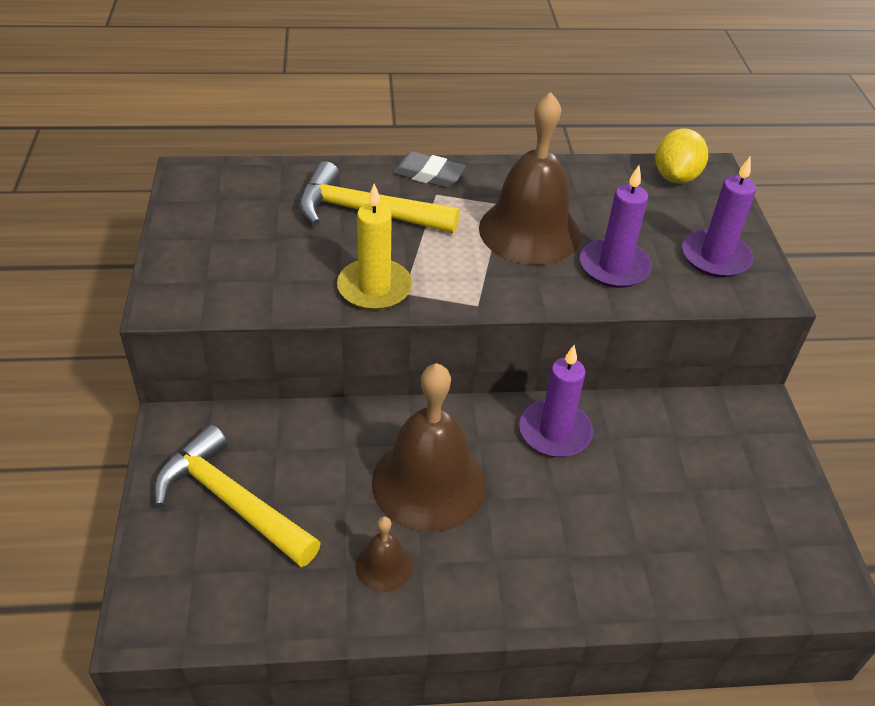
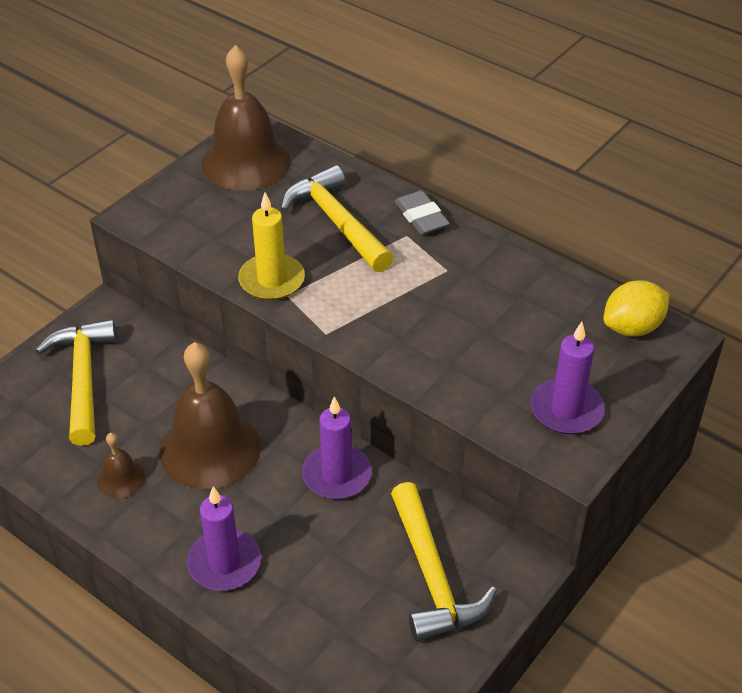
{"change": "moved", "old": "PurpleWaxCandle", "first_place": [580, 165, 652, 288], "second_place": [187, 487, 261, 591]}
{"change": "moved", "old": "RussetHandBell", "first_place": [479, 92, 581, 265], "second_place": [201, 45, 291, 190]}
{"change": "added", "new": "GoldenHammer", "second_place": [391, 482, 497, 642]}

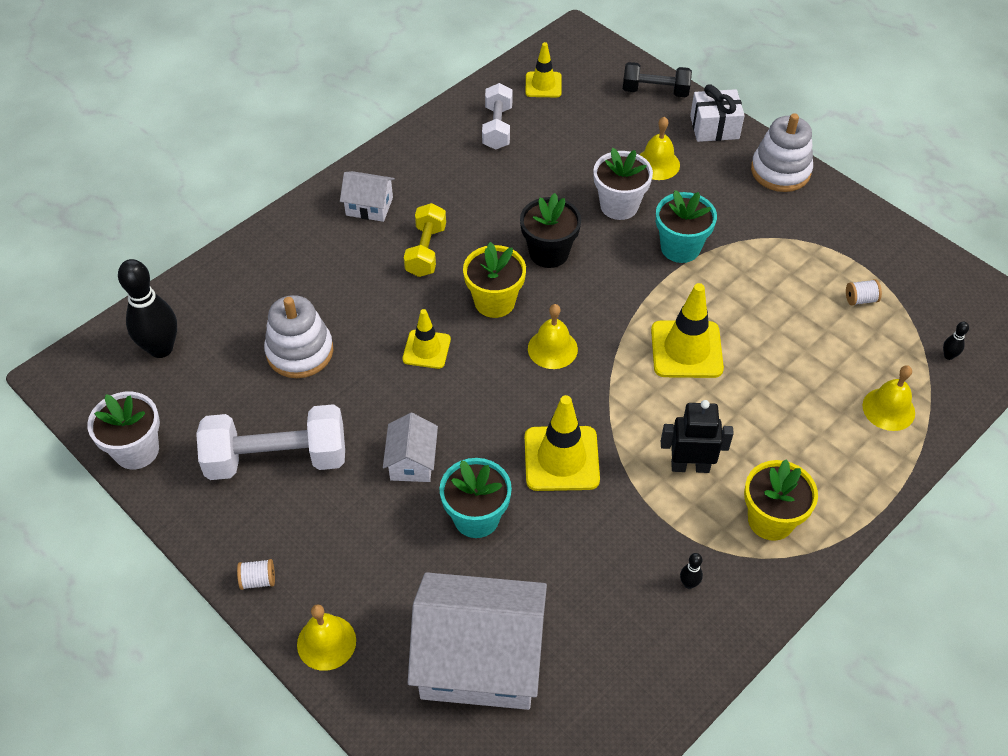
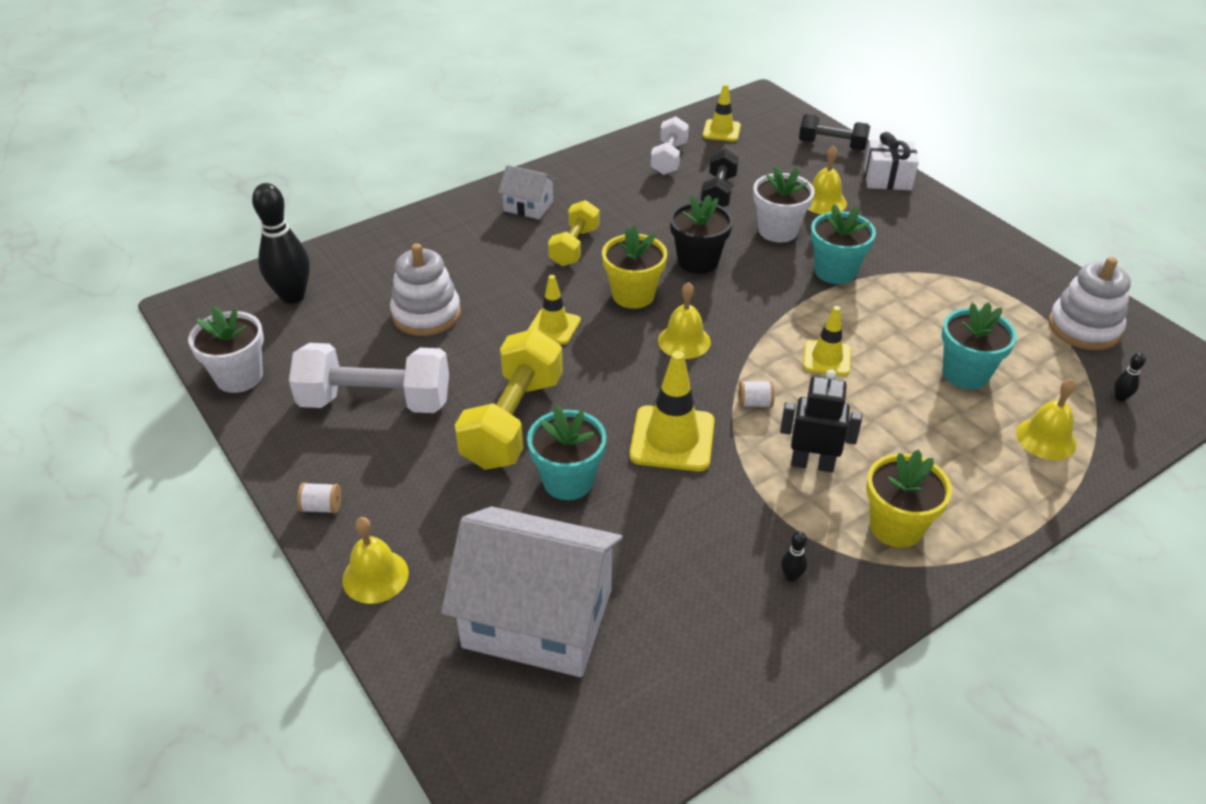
{"change": "replaced", "old": "PureWhiteCottage", "new": "GoldenHandWeight", "first_place": [383, 413, 438, 482], "second_place": [455, 329, 563, 470]}
{"change": "added", "new": "JetBlackHandWeight", "second_place": [701, 149, 739, 207]}
{"change": "moved", "old": "PureWhiteSpool", "first_place": [846, 279, 882, 306], "second_place": [738, 381, 775, 408]}
{"change": "resized", "old": "GoldenSafetyCone", "first_place": [651, 283, 724, 378], "second_place": [803, 306, 851, 376], "factor": 0.62}
{"change": "added", "new": "TurquoiseFlowerPot", "second_place": [942, 302, 1017, 389]}
{"change": "moved", "old": "PureWhiteStackingRings", "first_place": [751, 113, 813, 192], "second_place": [1049, 257, 1131, 350]}

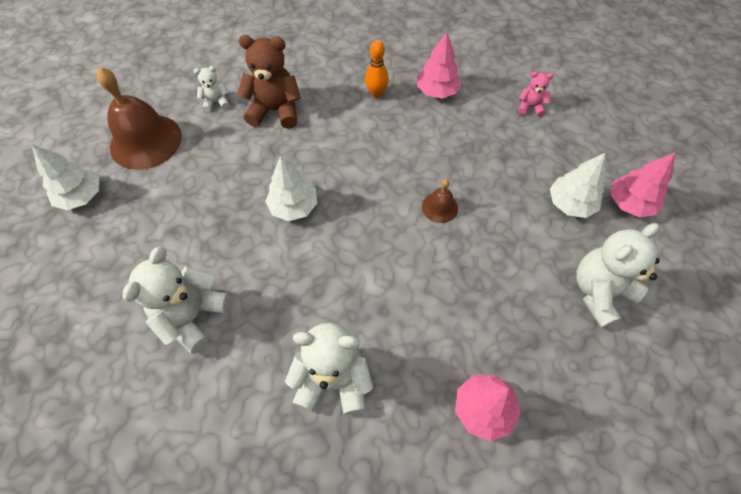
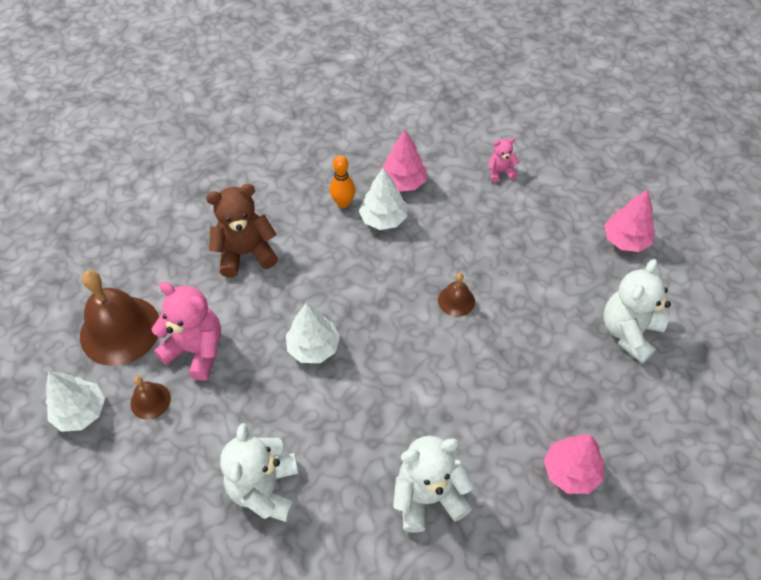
{"change": "added", "new": "RussetHandBell", "second_place": [130, 376, 171, 419]}
{"change": "added", "new": "RosyTeddy", "second_place": [152, 282, 221, 381]}
{"change": "moved", "old": "PureWhiteFirTree", "first_place": [550, 153, 606, 218], "second_place": [359, 168, 408, 230]}
{"change": "removed", "old": "PureWhiteTeddy", "first_place": [193, 66, 230, 112]}

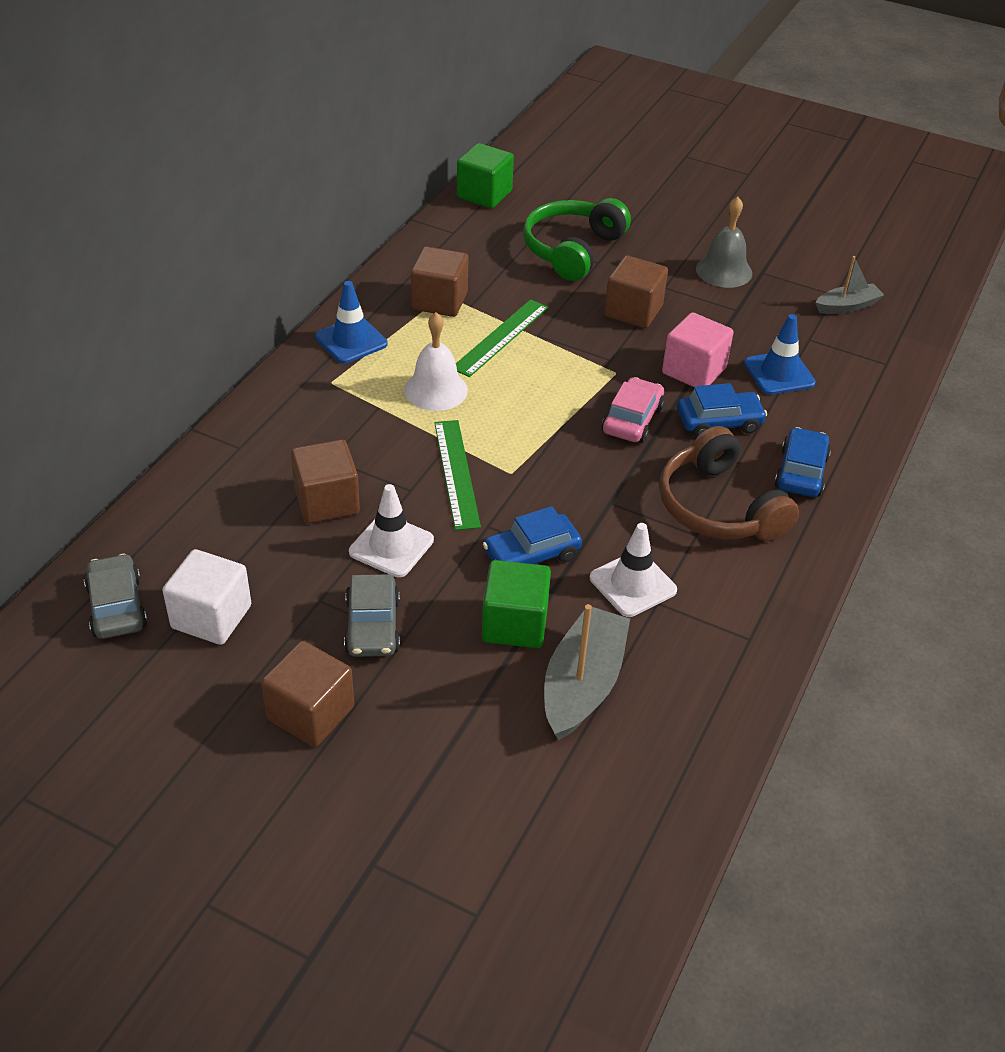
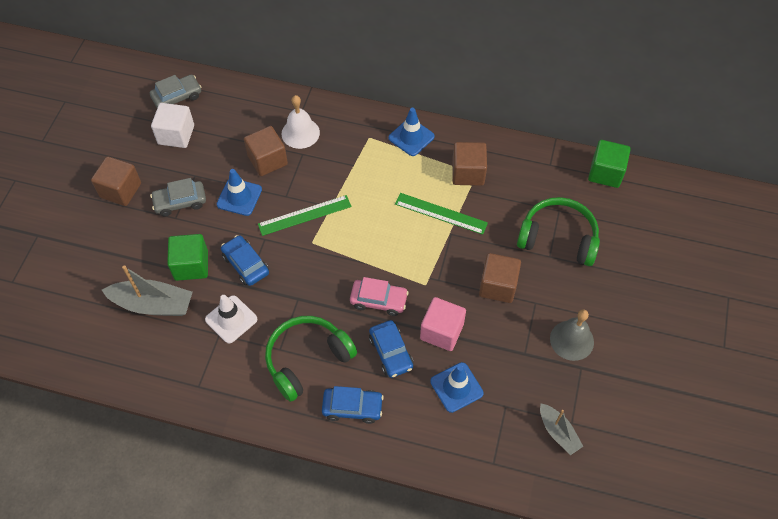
{"change": "recoloured", "old": "PureWhiteSafetyCone", "new": "CobaltSafetyCone", "first_place": [349, 484, 434, 577], "second_place": [217, 169, 262, 216]}
{"change": "recoloured", "old": "RussetHeadphones", "new": "EmeraldHeadphones", "first_place": [659, 426, 799, 541], "second_place": [265, 316, 357, 402]}
{"change": "moved", "old": "PureWhiteHandBell", "first_place": [404, 312, 468, 411], "second_place": [281, 95, 320, 149]}

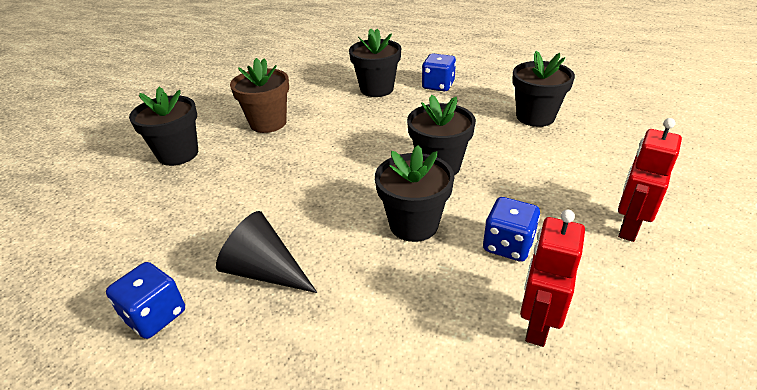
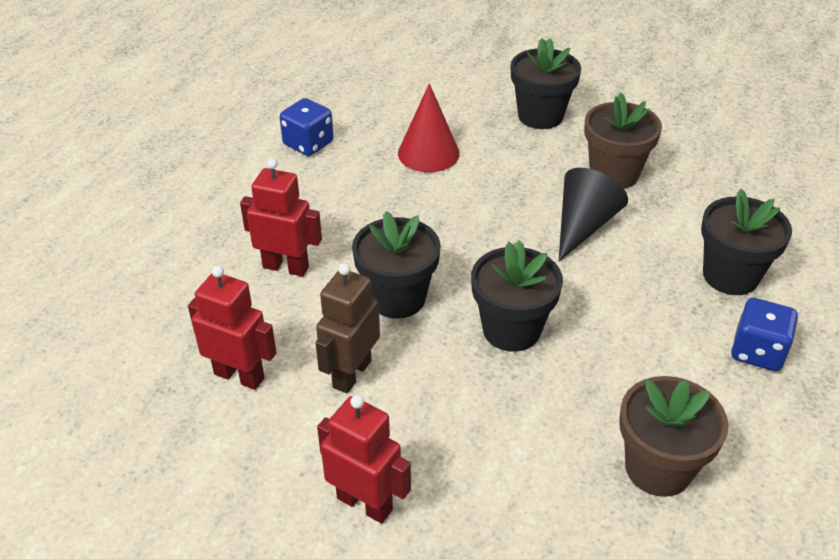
{"change": "added", "new": "RedRobotFigure", "second_place": [240, 158, 322, 277]}
{"change": "replaced", "old": "CobaltDice", "new": "RussetRobotFigure", "first_place": [483, 197, 540, 262], "second_place": [316, 263, 380, 393]}
{"change": "added", "new": "RedConeShape", "second_place": [398, 83, 460, 172]}
{"change": "moved", "old": "JetBlackConeShape", "first_place": [216, 211, 318, 293], "second_place": [559, 168, 628, 262]}
{"change": "recoloured", "old": "JetBlackFlowerPot", "new": "RussetFlowerPot", "first_place": [512, 51, 575, 127], "second_place": [619, 376, 729, 497]}

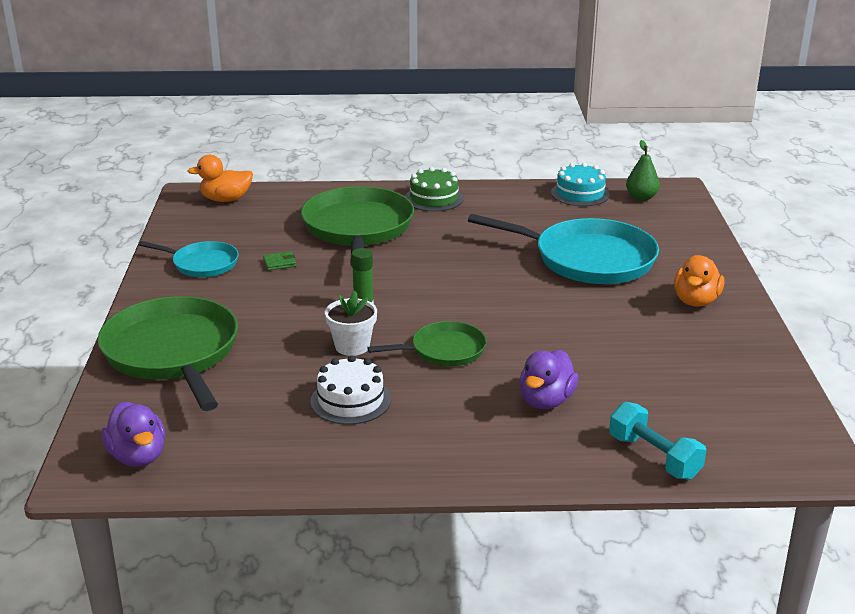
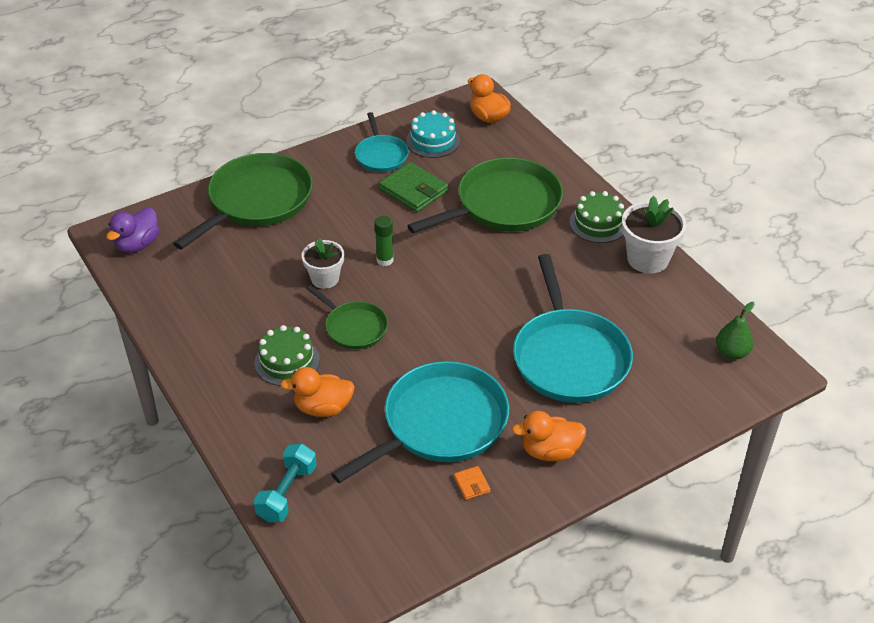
{"change": "added", "new": "EmeraldGateau", "second_place": [255, 325, 320, 386]}
{"change": "recoloured", "old": "PurpleDuck", "new": "OrangeDuck", "first_place": [519, 350, 579, 409], "second_place": [280, 367, 355, 417]}
{"change": "added", "new": "TurquoiseSkillet", "second_place": [331, 361, 509, 483]}
{"change": "resized", "old": "EmeraldBillfold", "first_place": [263, 251, 296, 271], "second_place": [379, 162, 449, 212], "factor": 2.14}
{"change": "moved", "old": "TurquoiseGateau", "first_place": [551, 163, 610, 207], "second_place": [406, 110, 460, 158]}
{"change": "added", "new": "OrangeBillfold", "second_place": [454, 466, 490, 500]}
{"change": "added", "new": "PureWhiteFlowerPot", "second_place": [622, 196, 687, 273]}
{"change": "removed", "old": "PureWhiteGateau", "first_place": [311, 355, 391, 425]}

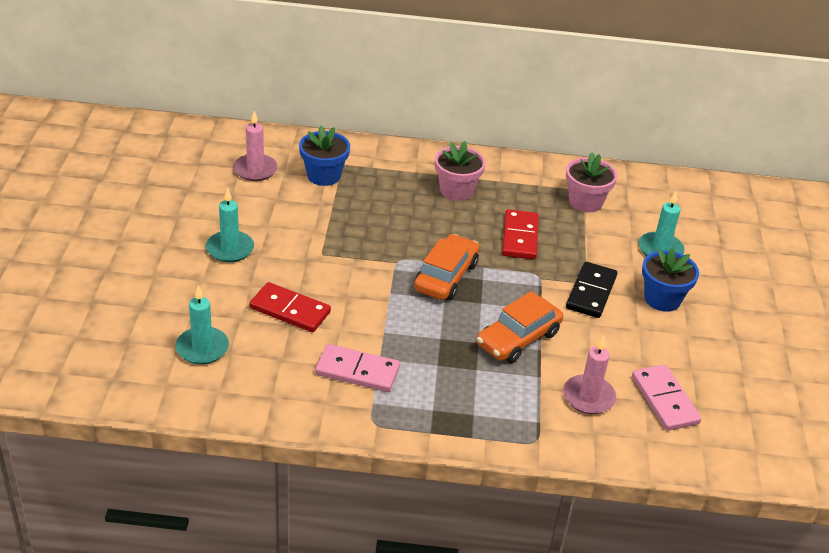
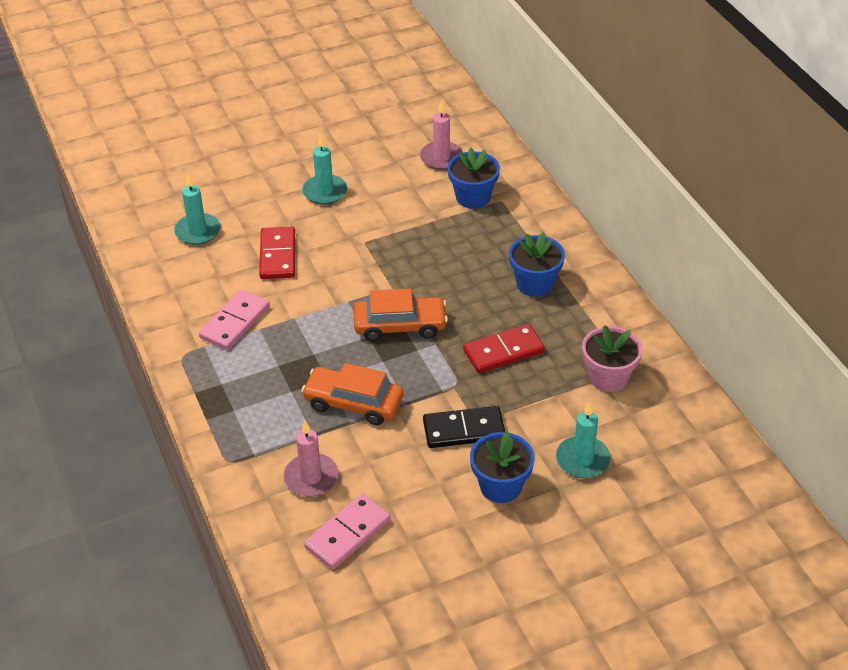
{"change": "turned", "old": "RosyDomino", "first_place": [315, 344, 400, 392], "second_place": [199, 290, 270, 350], "degrees": 45}
{"change": "recoloured", "old": "RosyFlowerPot", "new": "CobaltFlowerPot", "first_place": [435, 141, 486, 201], "second_place": [509, 232, 565, 297]}

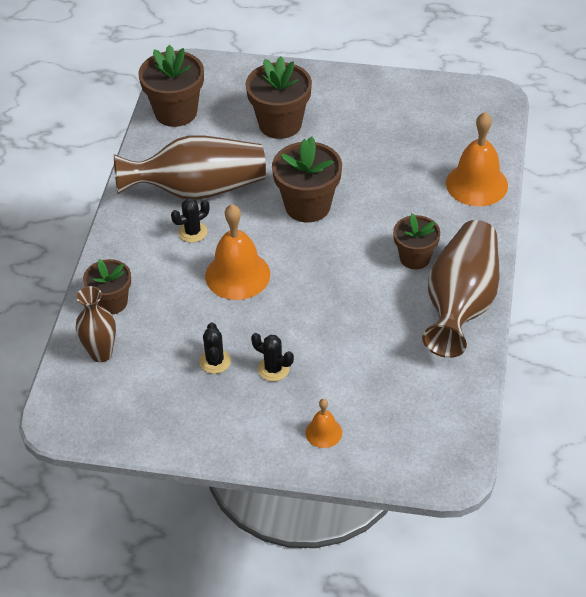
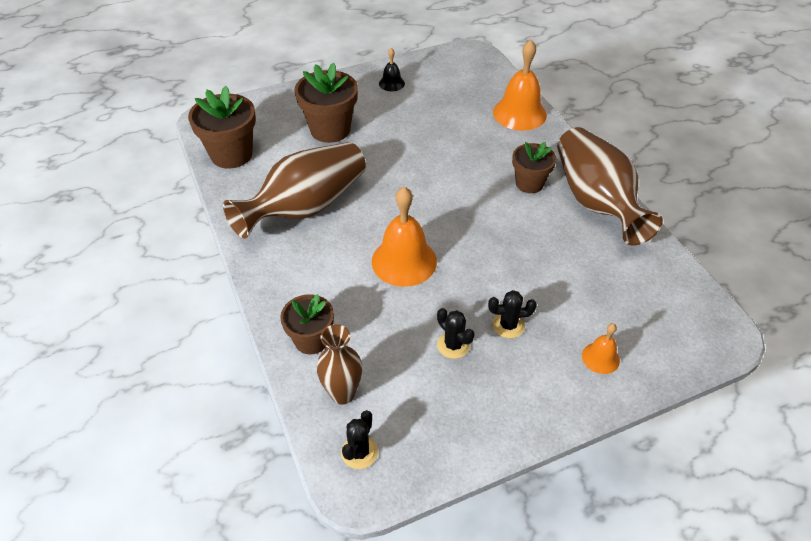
{"change": "moved", "old": "JetBlackCactus", "first_place": [171, 198, 209, 243], "second_place": [341, 410, 378, 469]}
{"change": "added", "new": "JetBlackHandBell", "second_place": [379, 48, 405, 91]}
{"change": "removed", "old": "RussetFlowerPot", "first_place": [272, 137, 342, 223]}

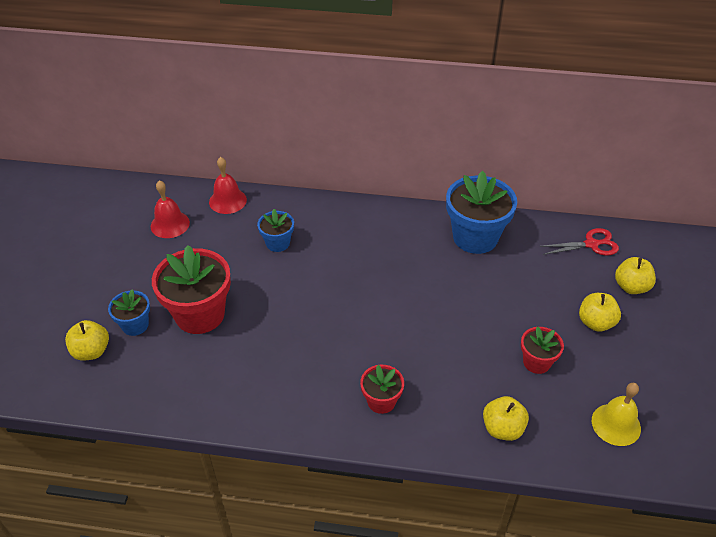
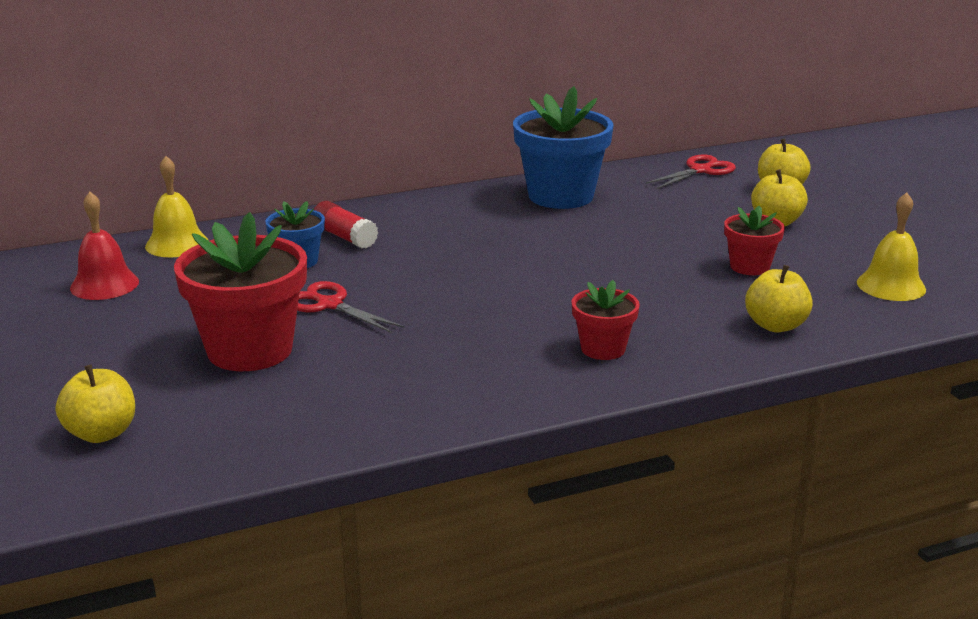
{"change": "recoloured", "old": "RedHandBell", "new": "GoldenHandBell", "first_place": [209, 157, 247, 214], "second_place": [145, 156, 209, 257]}
{"change": "added", "new": "RedPairOfScissors", "second_place": [297, 281, 404, 333]}
{"change": "added", "new": "RedStickOfGlue", "second_place": [314, 201, 378, 249]}
{"change": "removed", "old": "CobaltFlowerPot", "first_place": [108, 289, 150, 336]}

